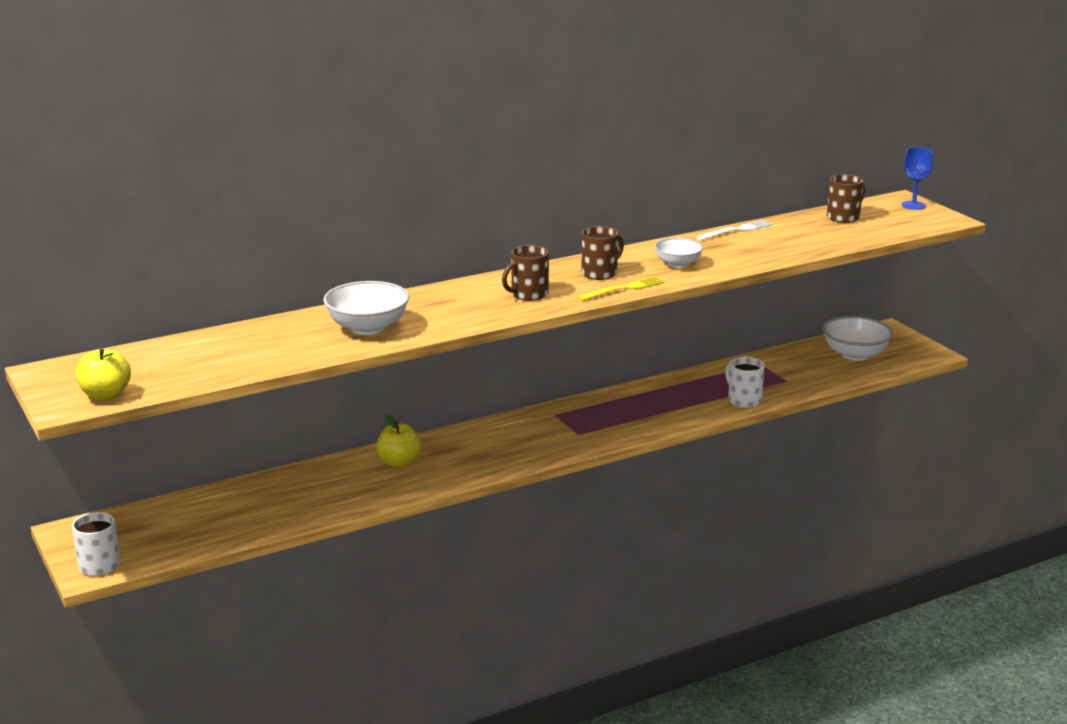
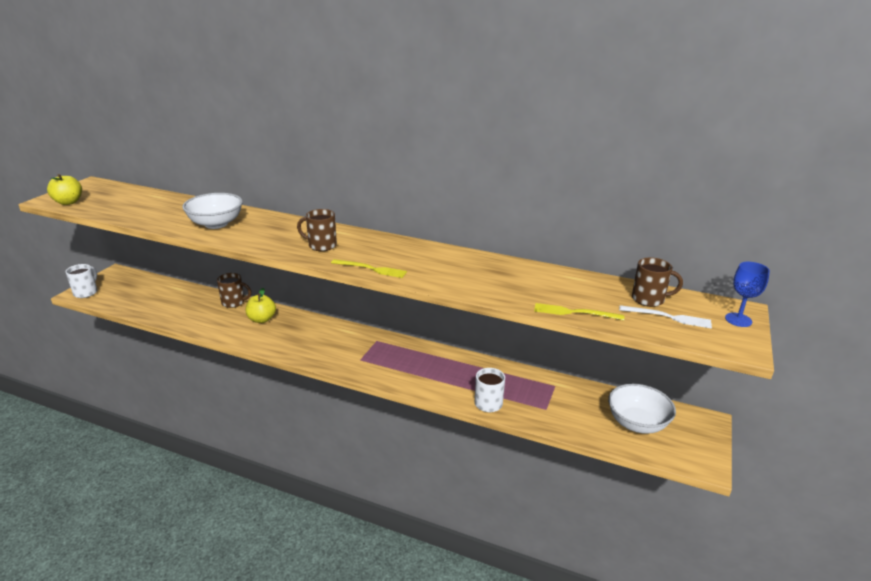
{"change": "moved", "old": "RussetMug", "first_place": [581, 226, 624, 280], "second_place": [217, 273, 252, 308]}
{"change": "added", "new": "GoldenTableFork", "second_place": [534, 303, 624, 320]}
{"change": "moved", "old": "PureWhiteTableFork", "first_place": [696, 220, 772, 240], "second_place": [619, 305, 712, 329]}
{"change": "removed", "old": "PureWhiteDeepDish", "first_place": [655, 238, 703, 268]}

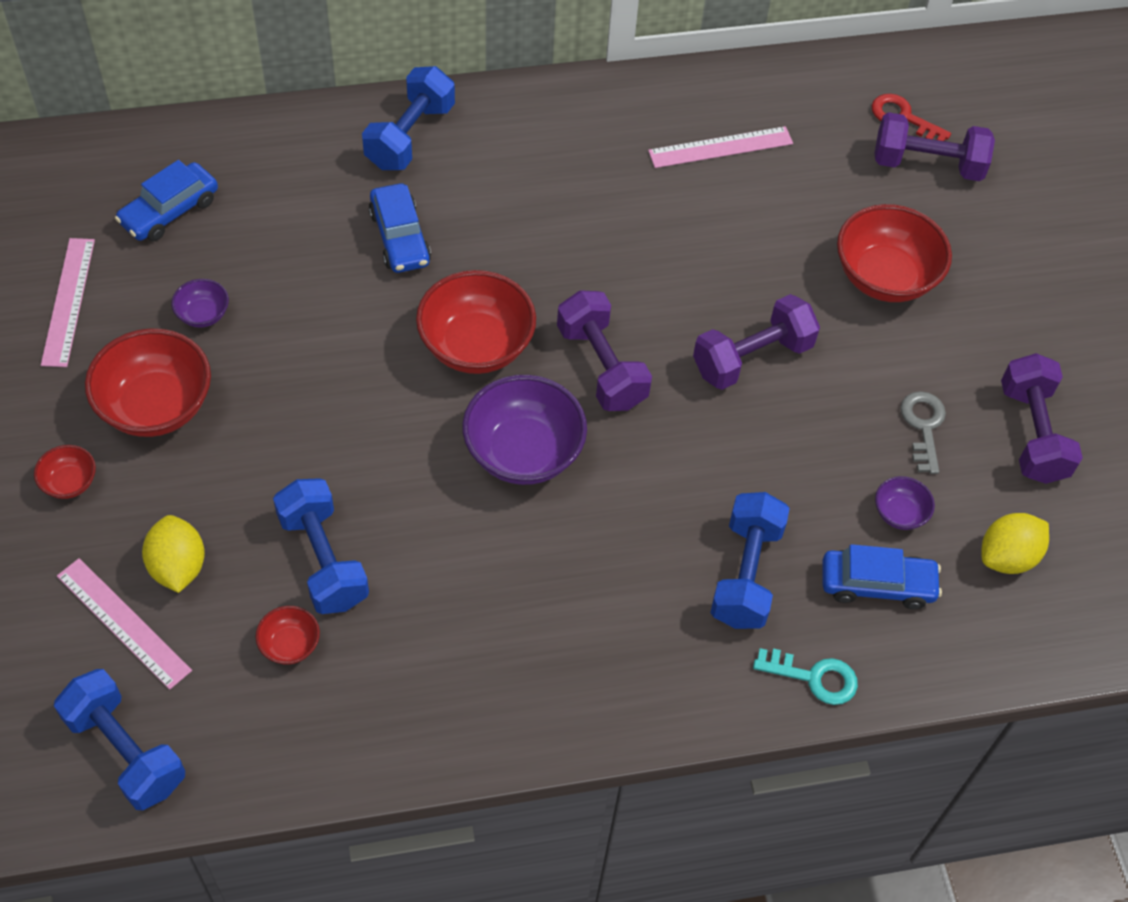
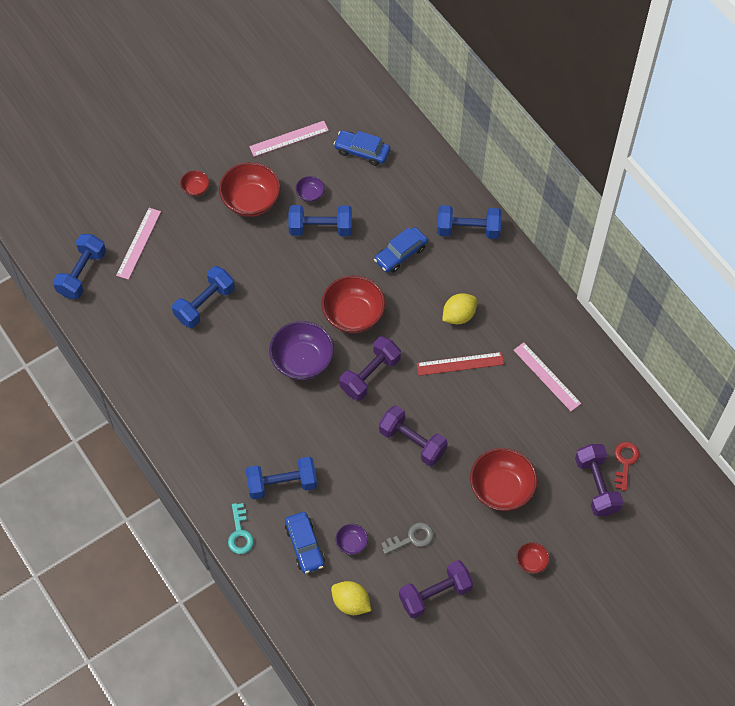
{"change": "added", "new": "CobaltHandWeight", "second_place": [288, 205, 352, 236]}
{"change": "added", "new": "RedMeasuringStick", "second_place": [417, 352, 504, 376]}
{"change": "moved", "old": "GoldenLemon", "first_place": [142, 515, 205, 593], "second_place": [442, 293, 477, 324]}
{"change": "moved", "old": "RedDeepDish", "first_place": [255, 606, 320, 665], "second_place": [517, 542, 549, 574]}

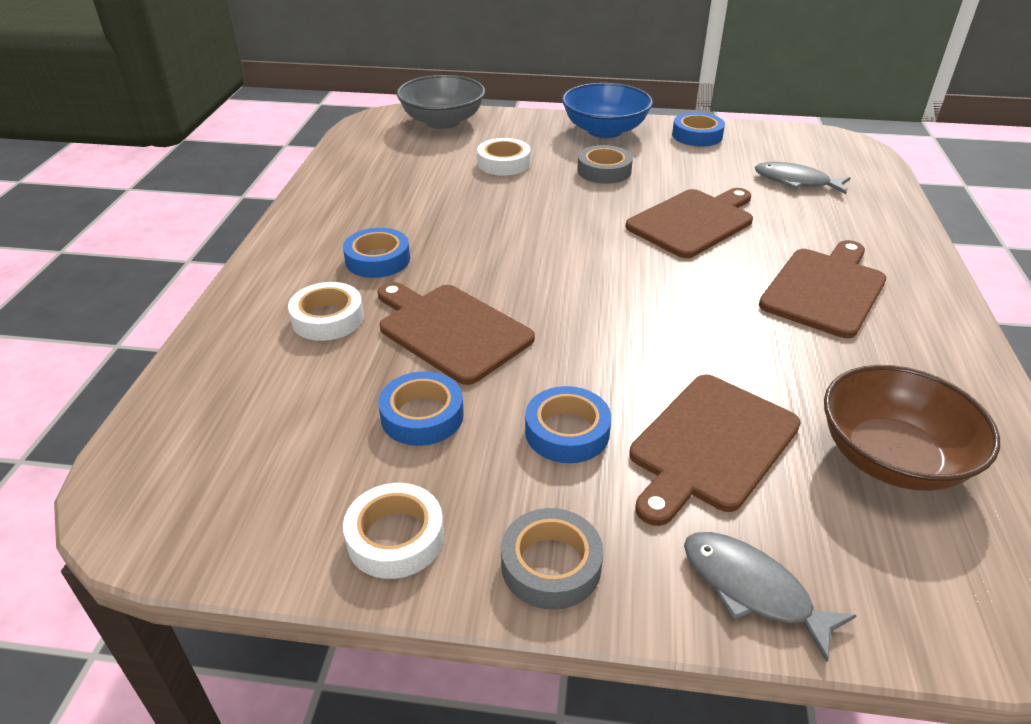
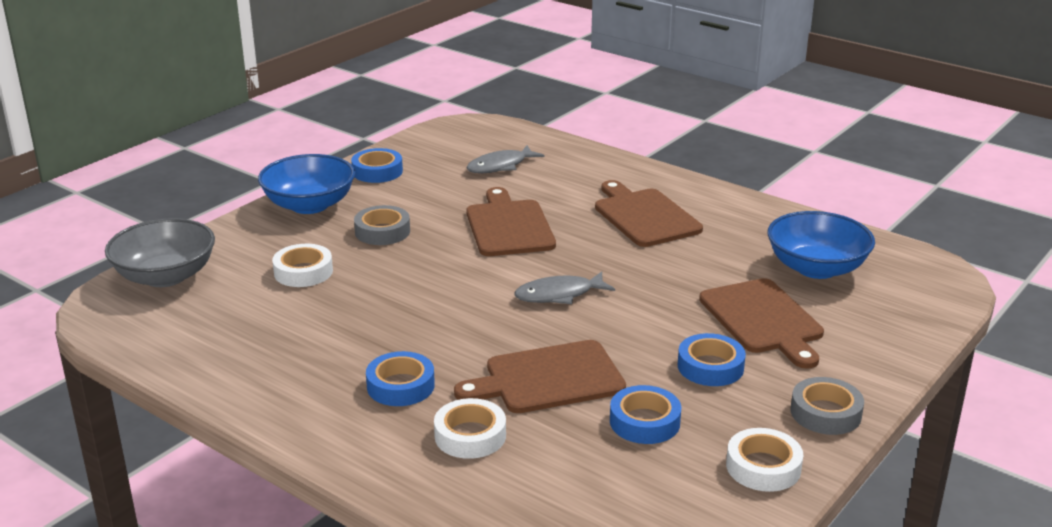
{"change": "moved", "old": "GreyFishFigure", "first_place": [684, 532, 857, 662], "second_place": [515, 272, 615, 304]}
{"change": "recoloured", "old": "RussetDeepDish", "new": "CobaltDeepDish", "first_place": [824, 365, 1000, 491], "second_place": [768, 211, 875, 279]}

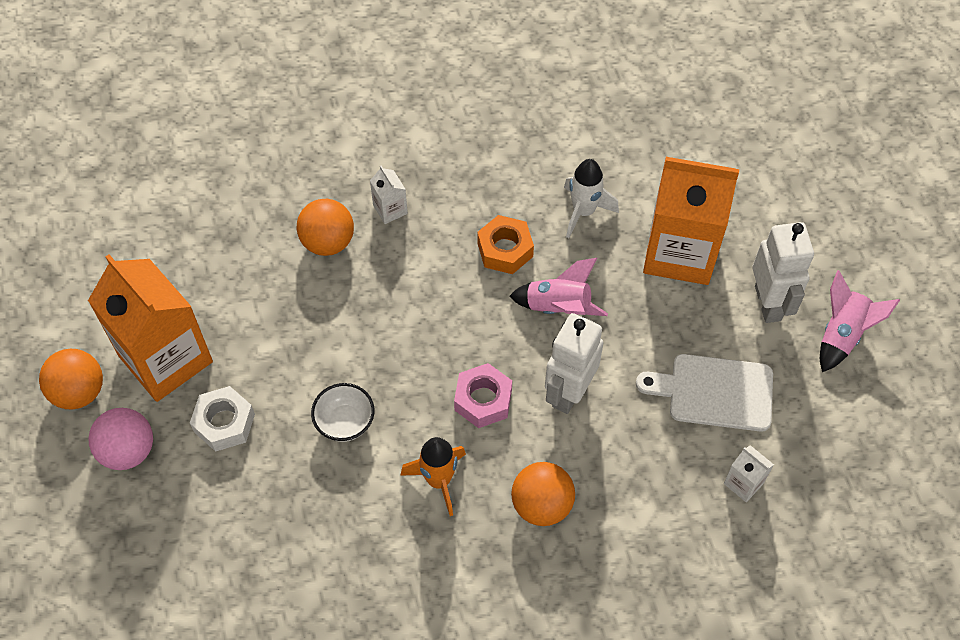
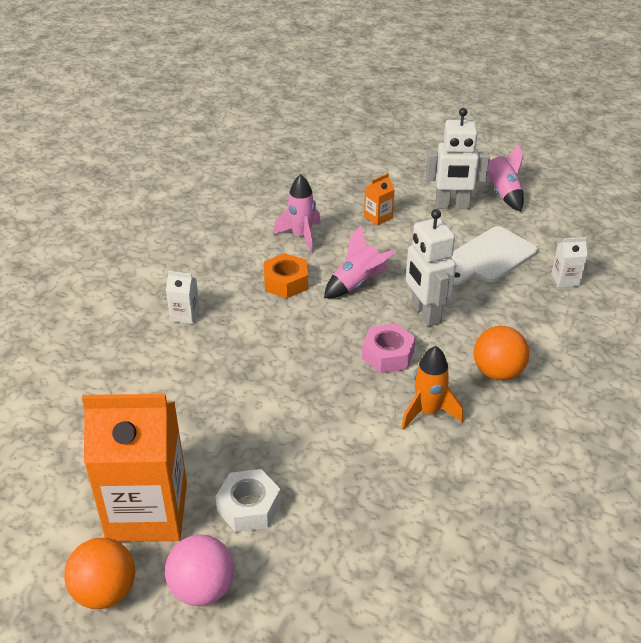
{"change": "recoloured", "old": "PureWhiteRocket", "new": "RosyRocket", "first_place": [564, 159, 619, 238], "second_place": [273, 174, 321, 253]}
{"change": "resized", "old": "OrangeJuiceCarton", "first_place": [643, 157, 739, 285], "second_place": [364, 173, 395, 226], "factor": 0.41}
{"change": "turned", "old": "PureWhiteRobotFigure", "first_place": [752, 222, 814, 323], "second_place": [426, 108, 490, 209], "degrees": 150}
{"change": "removed", "old": "OrangeSphere", "first_place": [297, 199, 354, 256]}
{"change": "removed", "old": "PureWhiteDeepDish", "first_place": [311, 383, 374, 442]}

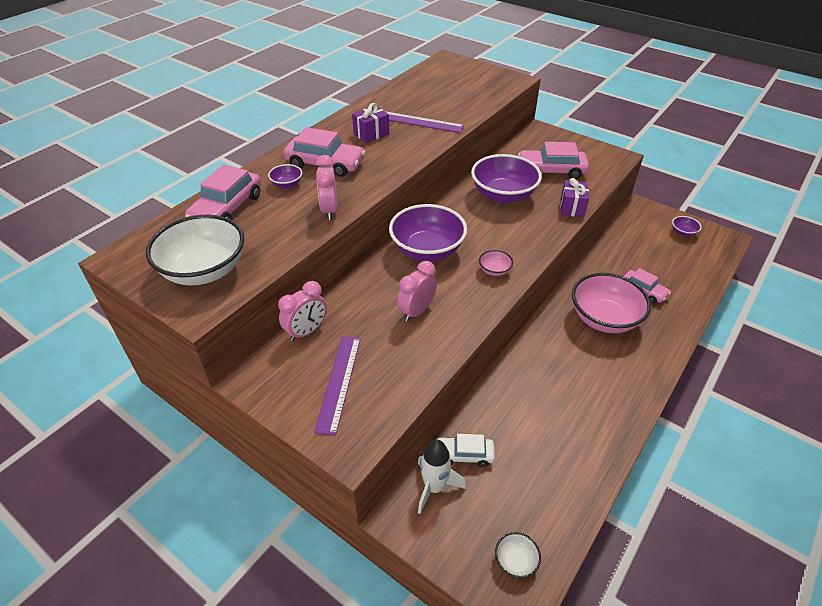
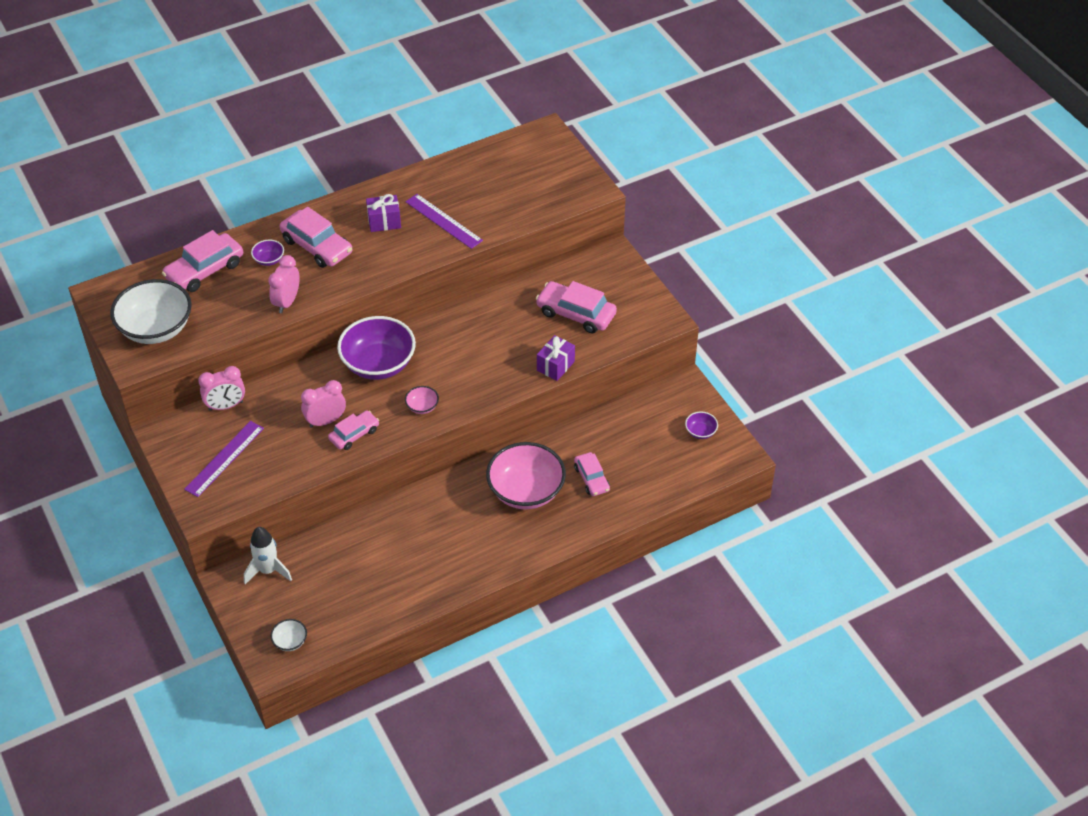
{"change": "added", "new": "RosyCar", "second_place": [328, 410, 379, 450]}
{"change": "removed", "old": "PureWhiteCar", "first_place": [437, 434, 495, 467]}
{"change": "removed", "old": "PurpleDeepDish", "first_place": [471, 154, 542, 204]}

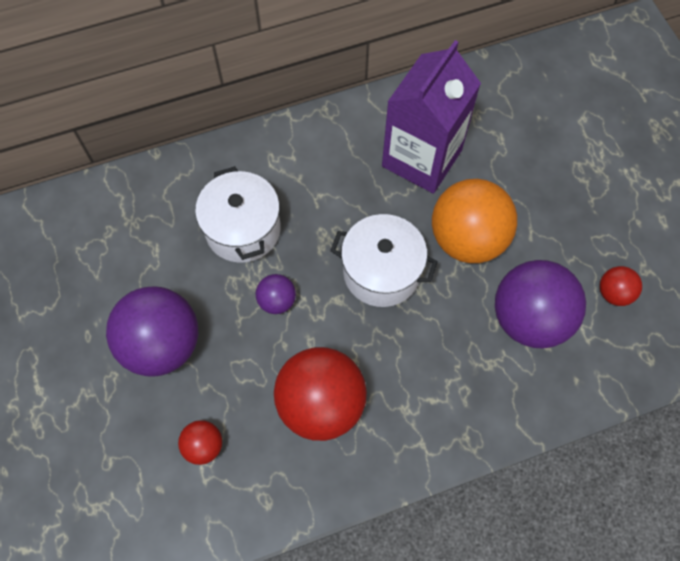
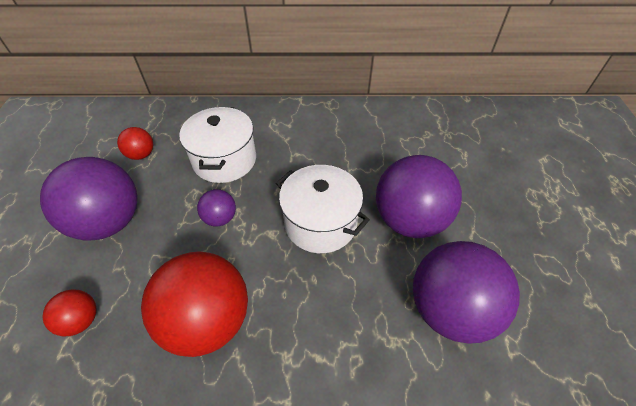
{"change": "moved", "old": "RedSphere", "first_place": [600, 266, 642, 306], "second_place": [117, 127, 153, 160]}
{"change": "recoloured", "old": "OrangeSphere", "new": "PurpleSphere", "first_place": [432, 179, 517, 263], "second_place": [376, 155, 462, 238]}
{"change": "removed", "old": "PurpleJuiceCarton", "first_place": [382, 40, 481, 194]}

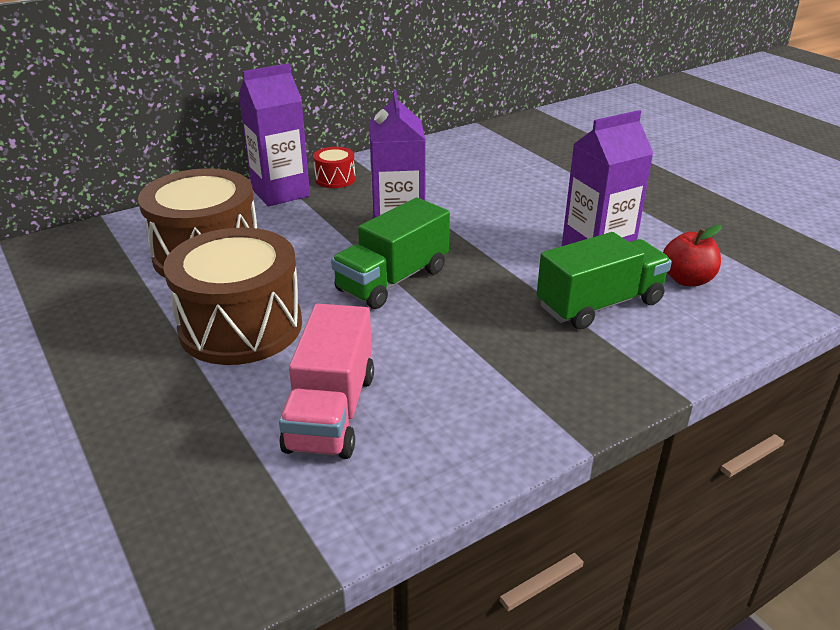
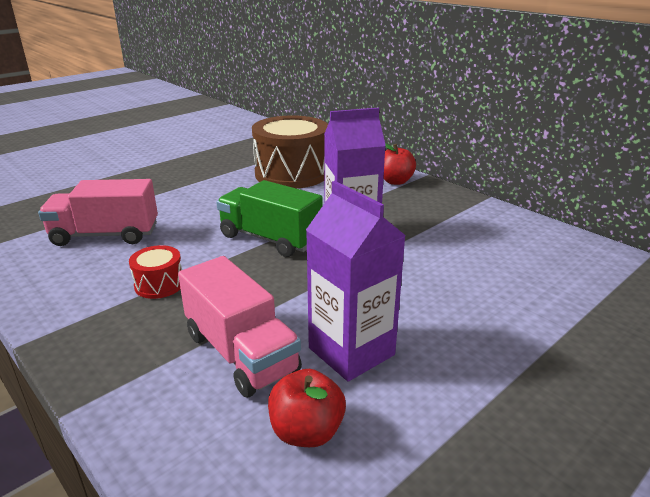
{"change": "moved", "old": "RedToyDrum", "first_place": [313, 147, 355, 188], "second_place": [129, 245, 182, 299]}
{"change": "recoloured", "old": "EmeraldTruck", "new": "RosyTruck", "first_place": [537, 232, 672, 329], "second_place": [178, 256, 302, 397]}
{"change": "replaced", "old": "PurpleJuiceCarton", "new": "RedToyApple", "first_place": [239, 63, 310, 206], "second_place": [383, 143, 416, 185]}
{"change": "removed", "old": "RussetToyDrum", "first_place": [163, 228, 302, 365]}

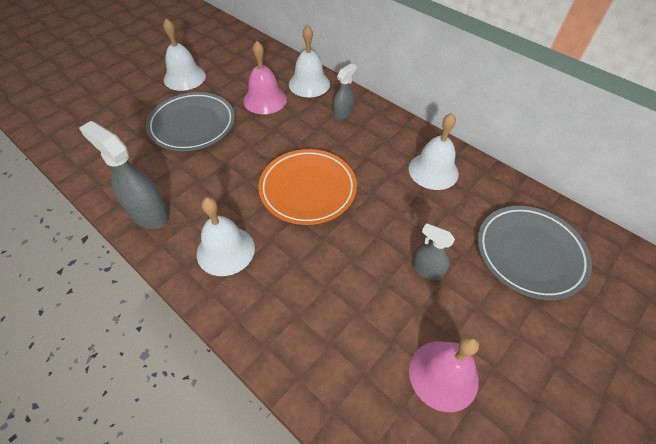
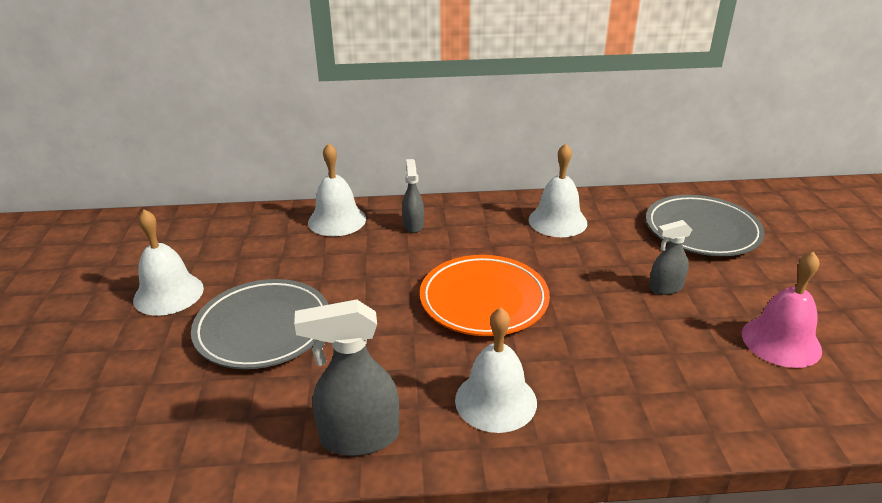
{"change": "removed", "old": "RosyHandBell", "first_place": [243, 41, 287, 114]}

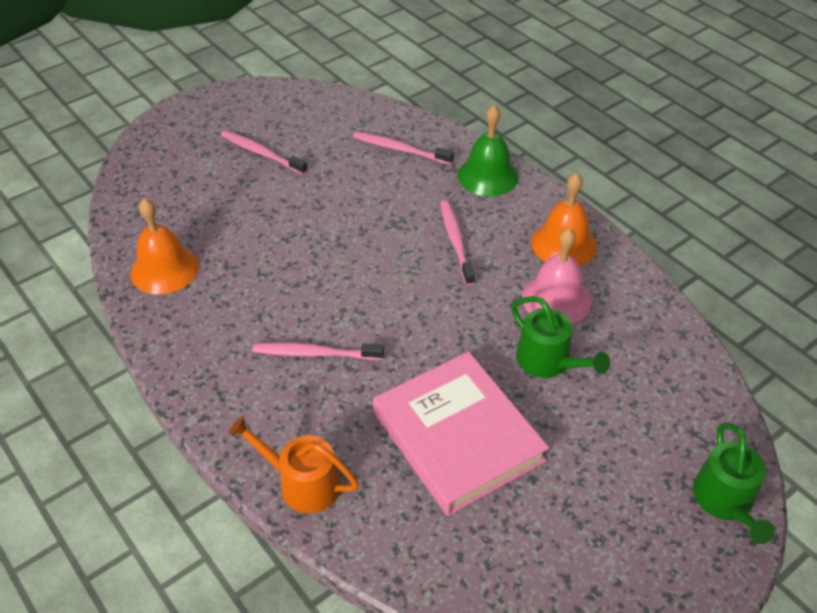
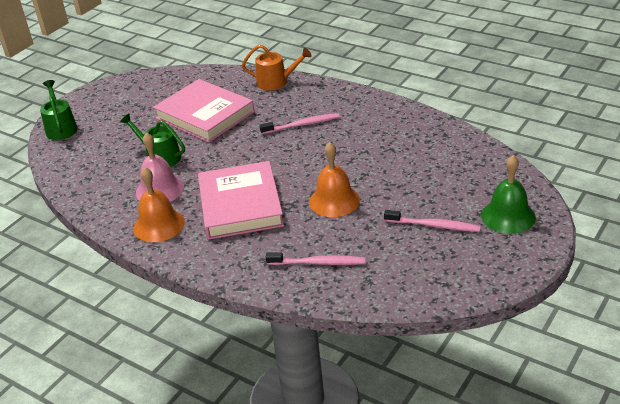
{"change": "replaced", "old": "RosyToothbrush", "new": "RosyHardcover", "first_place": [440, 200, 475, 286], "second_place": [198, 161, 284, 240]}
{"change": "moved", "old": "OrangeHandBell", "first_place": [130, 198, 199, 295], "second_place": [309, 142, 360, 217]}
{"change": "moved", "old": "EmeraldHandBell", "first_place": [458, 105, 519, 196], "second_place": [481, 155, 536, 234]}

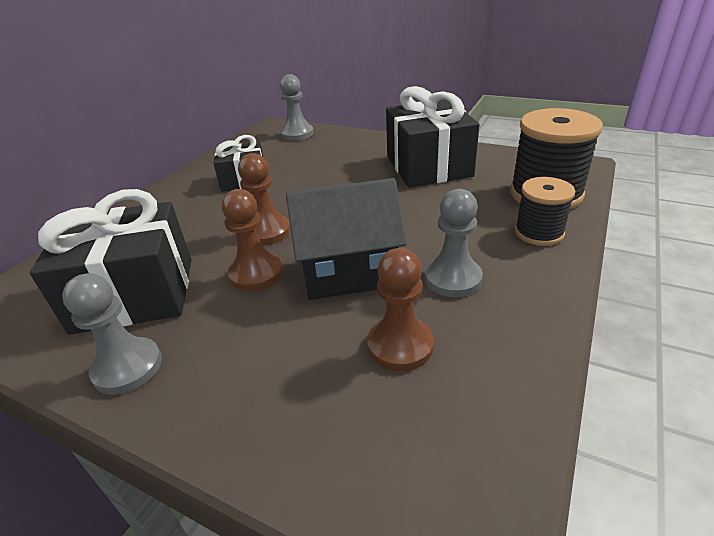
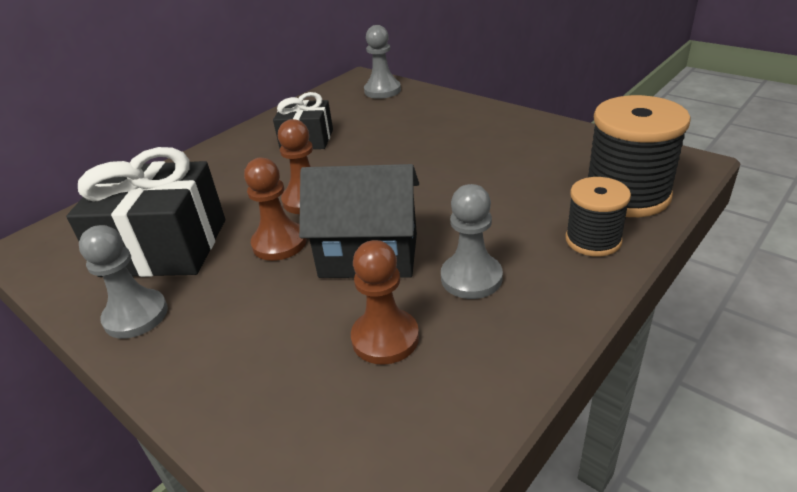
{"change": "removed", "old": "JetBlackGift", "first_place": [386, 86, 480, 187]}

